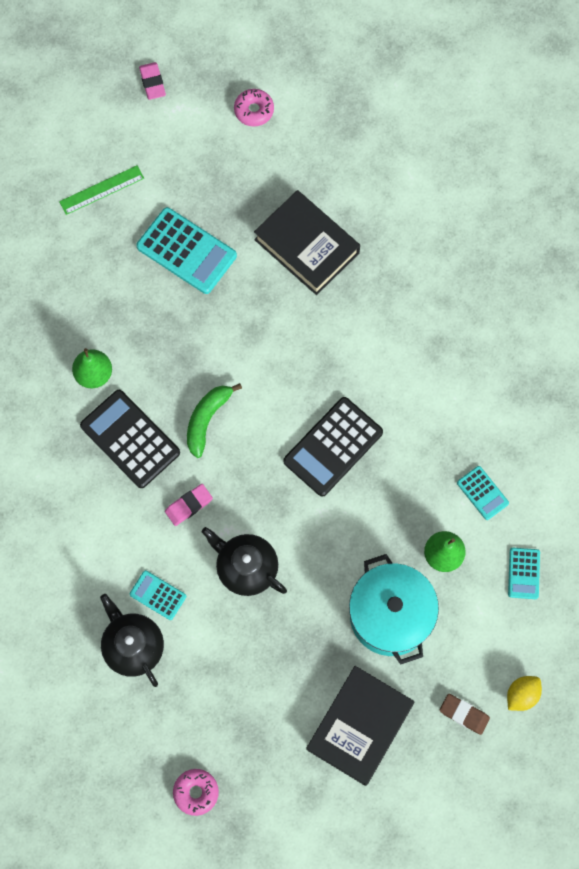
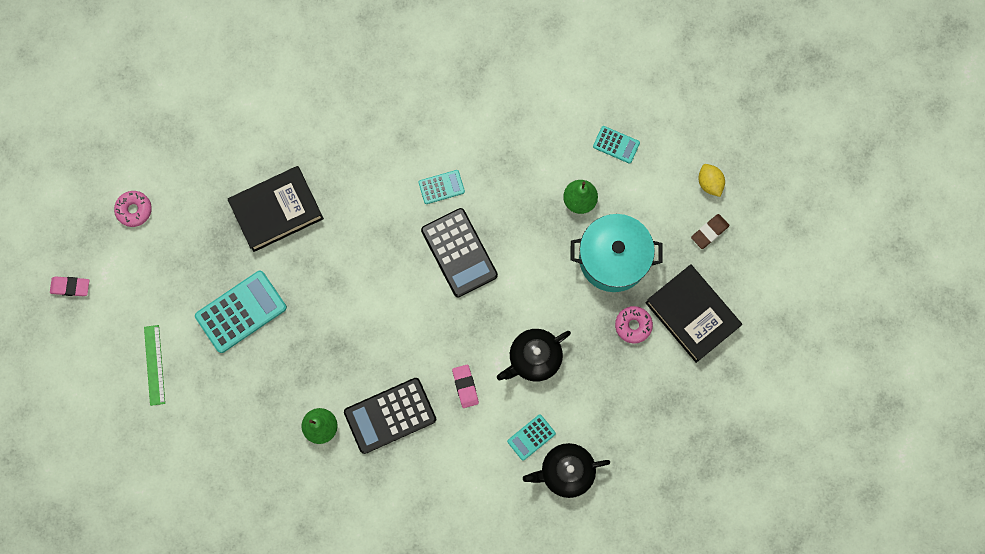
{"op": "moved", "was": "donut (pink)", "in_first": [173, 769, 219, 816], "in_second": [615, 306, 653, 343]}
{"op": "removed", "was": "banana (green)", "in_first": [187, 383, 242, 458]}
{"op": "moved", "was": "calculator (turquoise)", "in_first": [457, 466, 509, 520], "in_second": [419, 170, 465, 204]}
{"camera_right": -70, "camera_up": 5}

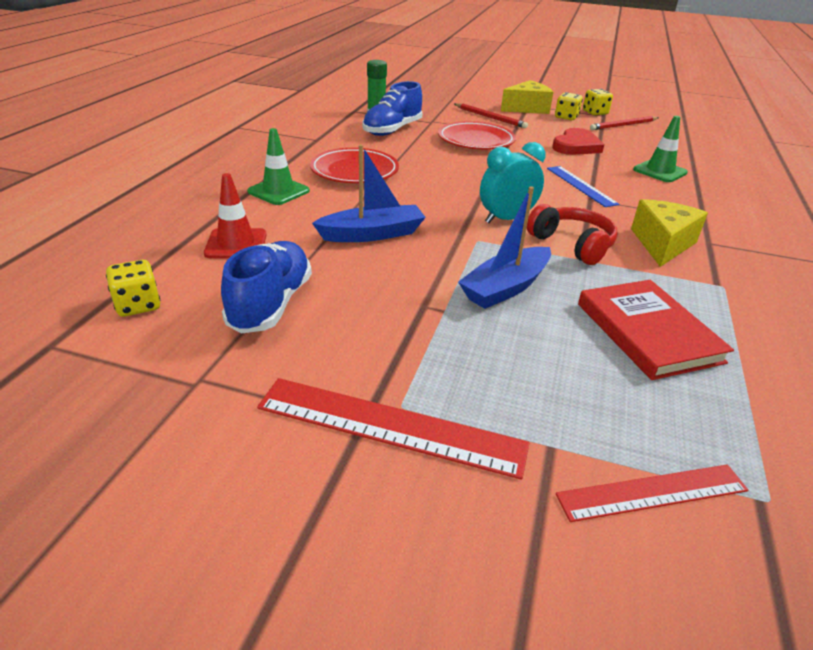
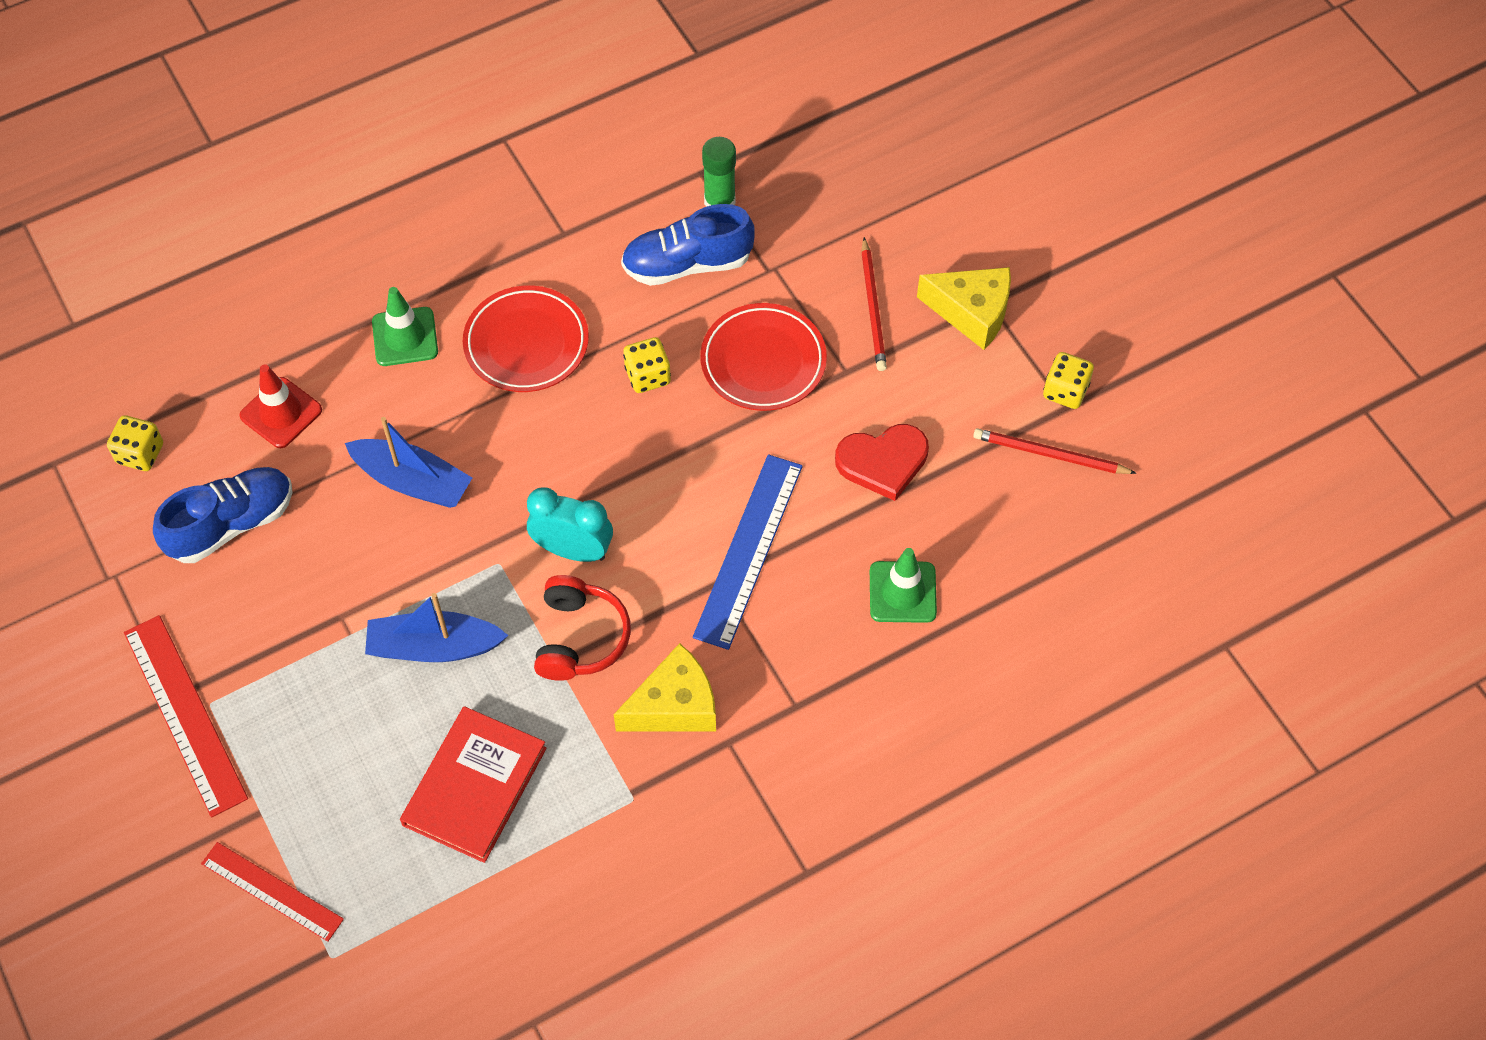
{"op": "resized", "was": "ruler (blue)", "in_first": [547, 166, 619, 207], "in_second": [693, 454, 803, 650], "ratio": 1.52}
{"op": "moved", "was": "dice (yellow)", "in_first": [555, 92, 583, 120], "in_second": [623, 337, 671, 393]}
{"camera_right": 45, "camera_up": 25}

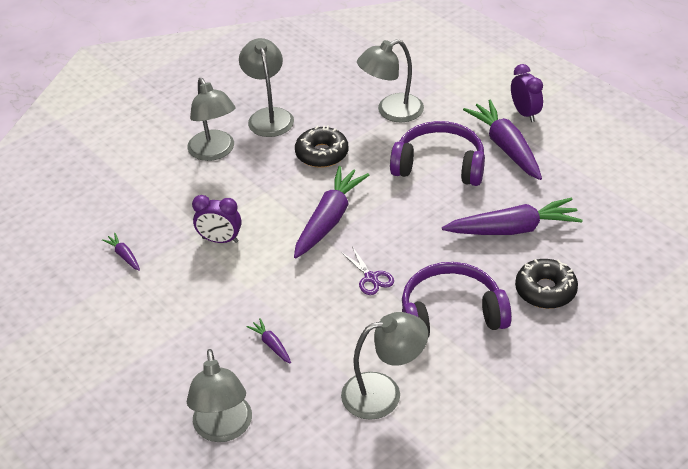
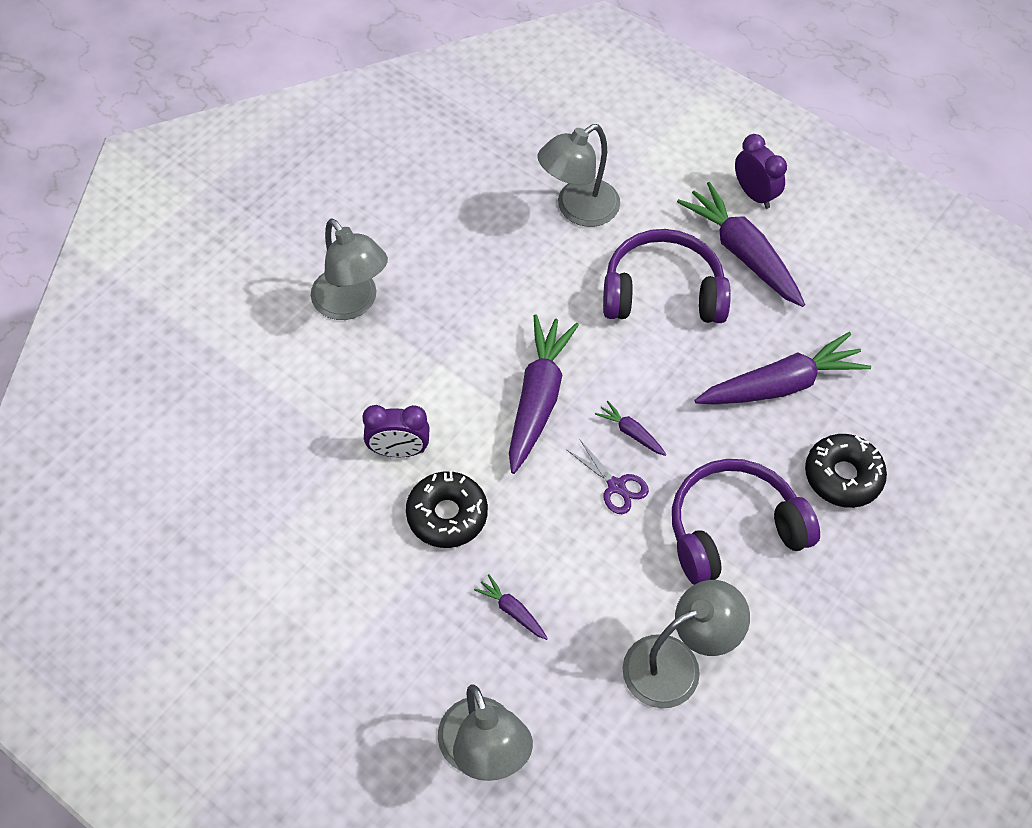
{"op": "moved", "was": "carrot (purple)", "in_first": [102, 233, 140, 271], "in_second": [595, 401, 666, 456]}
{"op": "removed", "was": "lamp (grey)", "in_first": [239, 38, 294, 137]}
{"op": "moved", "was": "donut (black)", "in_first": [295, 125, 348, 168], "in_second": [406, 471, 488, 548]}
{"camera_right": -15, "camera_up": 15}

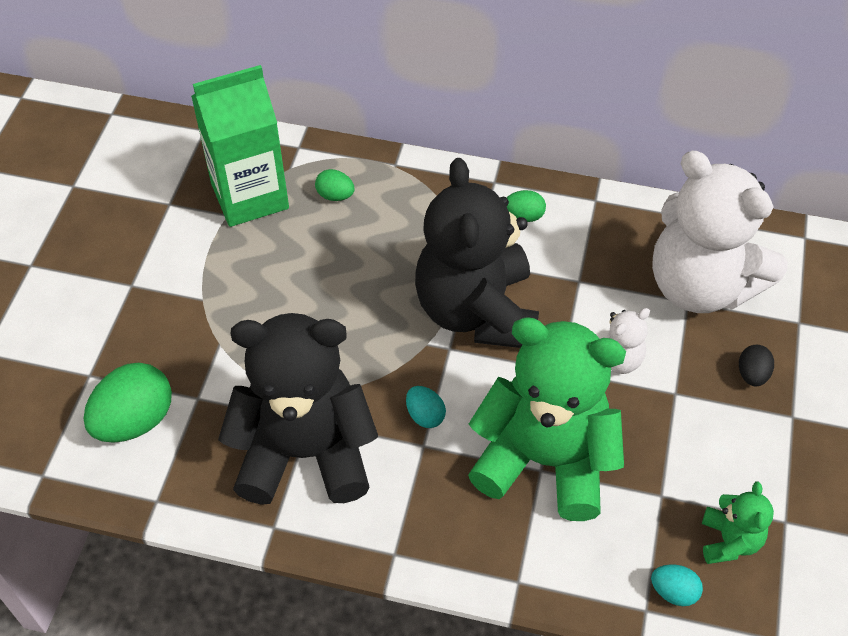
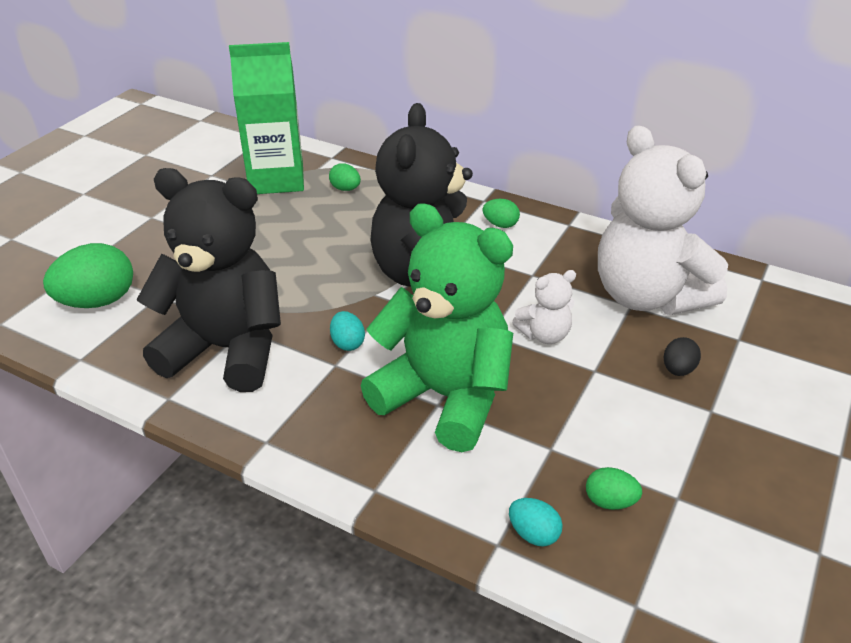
{"op": "replaced", "was": "teddy bear (green)", "now": "egg (green)", "in_first": [702, 481, 774, 564], "in_second": [586, 467, 642, 510]}
{"camera_right": 15, "camera_up": -15}

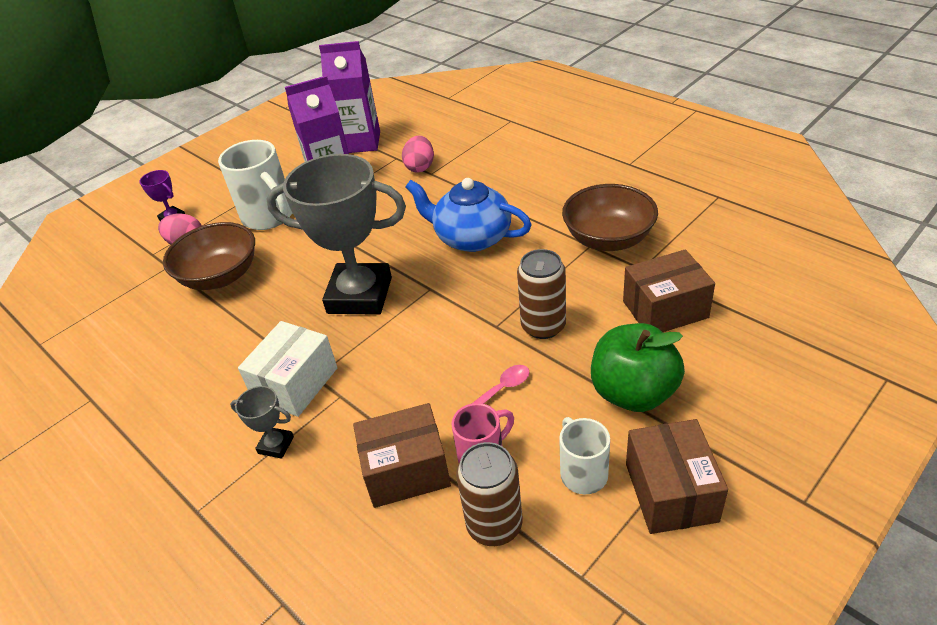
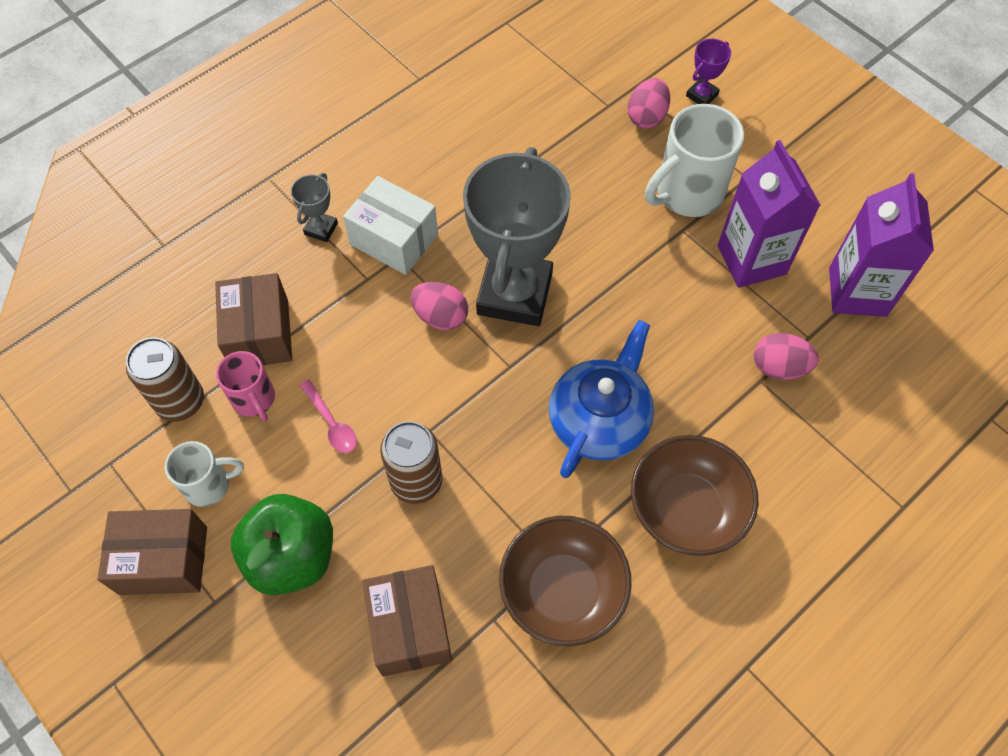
{"op": "moved", "was": "bowl (brown)", "in_first": [163, 222, 255, 290], "in_second": [631, 435, 758, 556]}
{"op": "added", "now": "egg (pink)", "in_second": [410, 282, 468, 330]}
{"camera_right": 90, "camera_up": 20}

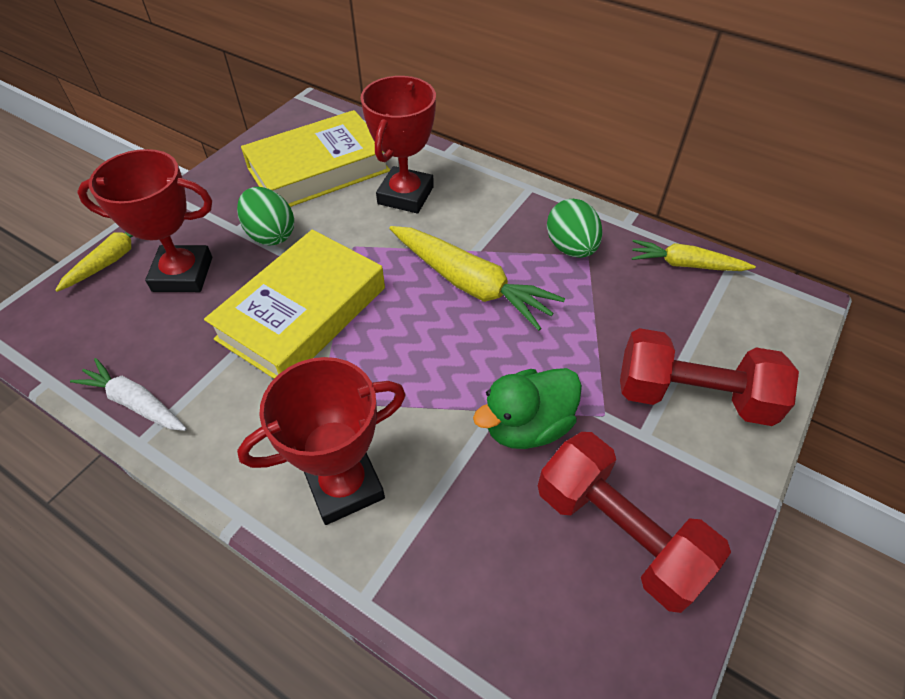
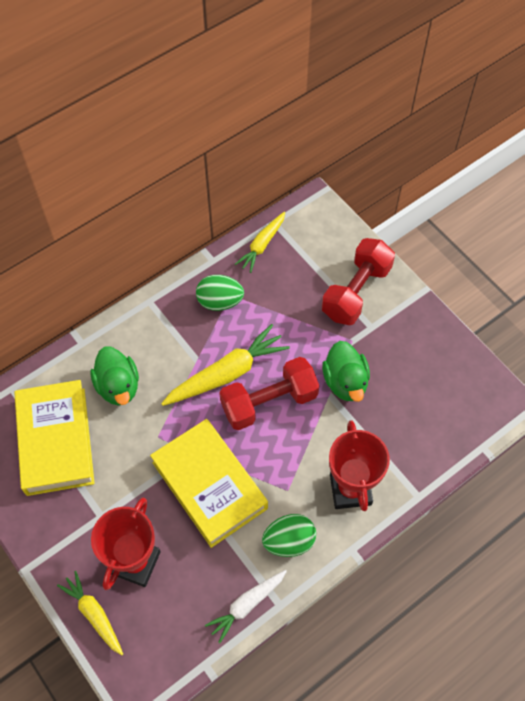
{"op": "moved", "was": "egg (green)", "in_first": [237, 187, 294, 246], "in_second": [262, 514, 316, 557]}
{"op": "replaced", "was": "trophy (red)", "now": "duck (green)", "in_first": [361, 76, 436, 213], "in_second": [90, 346, 139, 406]}
{"op": "moved", "was": "dumbbell (red)", "in_first": [538, 432, 731, 613], "in_second": [219, 357, 319, 430]}
{"camera_right": -70, "camera_up": 10}

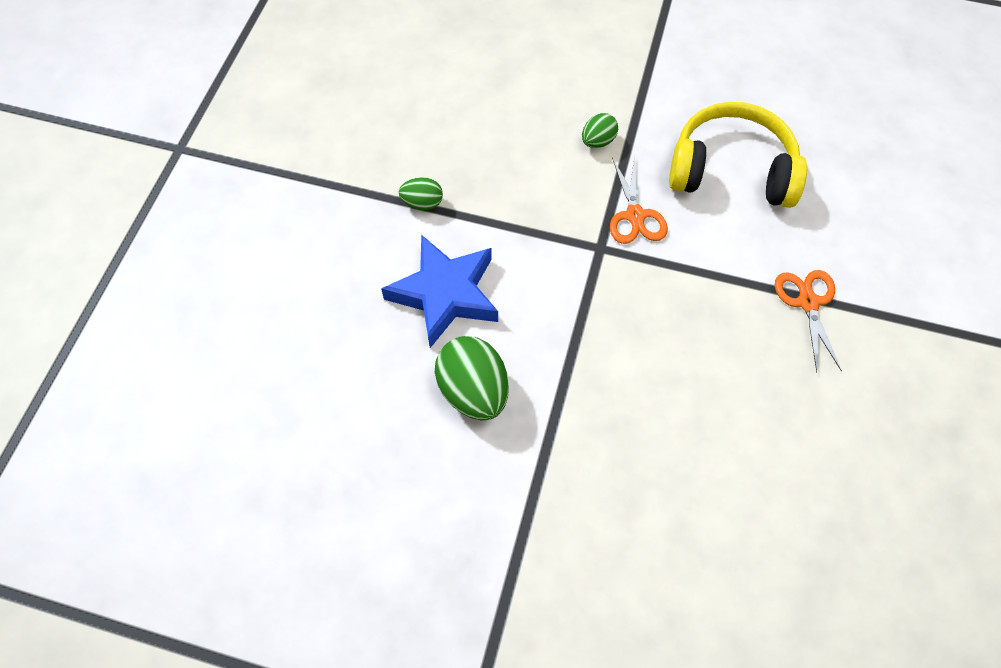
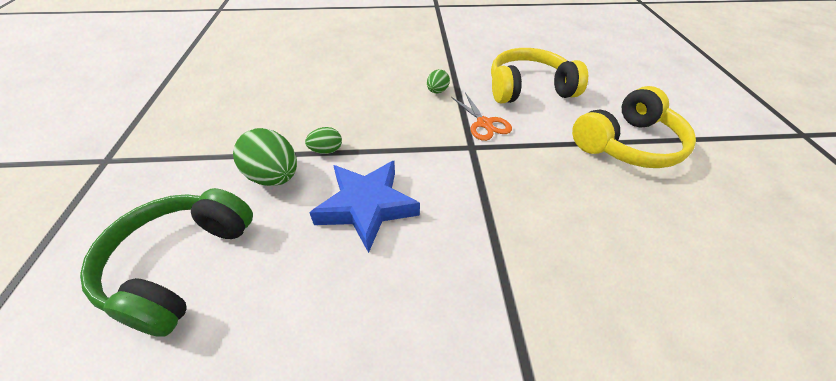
{"op": "moved", "was": "egg (green)", "in_first": [435, 336, 509, 421], "in_second": [233, 128, 297, 186]}
{"op": "replaced", "was": "scissors (orange)", "now": "headphones (yellow)", "in_first": [775, 270, 842, 372], "in_second": [572, 86, 696, 168]}
{"op": "added", "now": "headphones (green)", "in_second": [80, 188, 253, 337]}
{"camera_right": -20, "camera_up": -15}

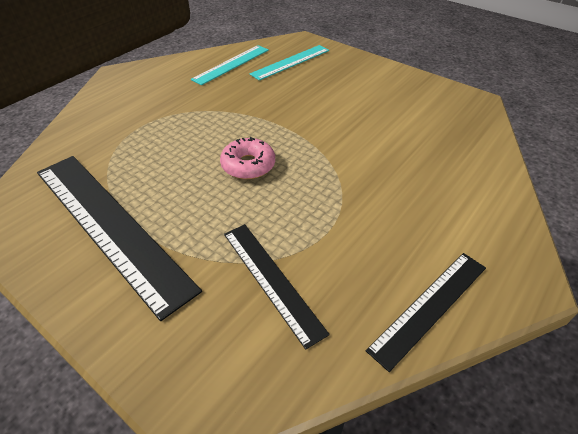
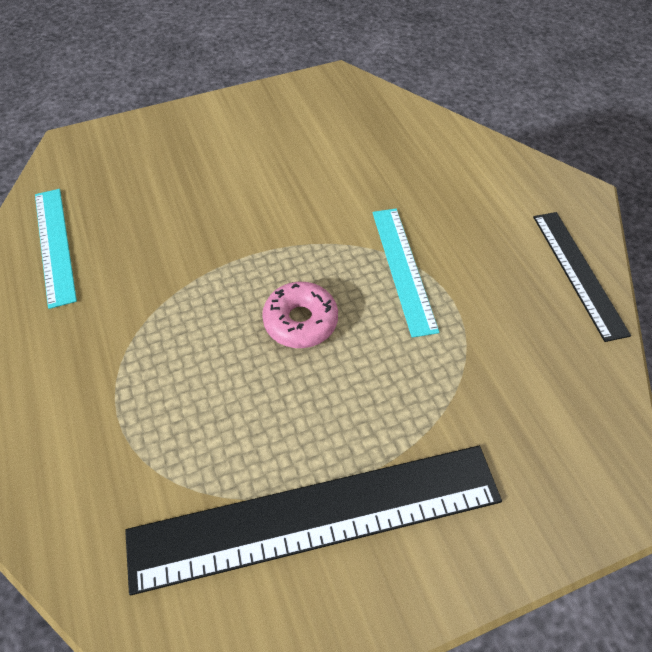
{"op": "removed", "was": "ruler (black)", "in_first": [224, 224, 330, 350]}
{"op": "moved", "was": "ruler (turquoise)", "in_first": [250, 45, 329, 81], "in_second": [372, 209, 439, 338]}
{"camera_right": -60, "camera_up": 10}

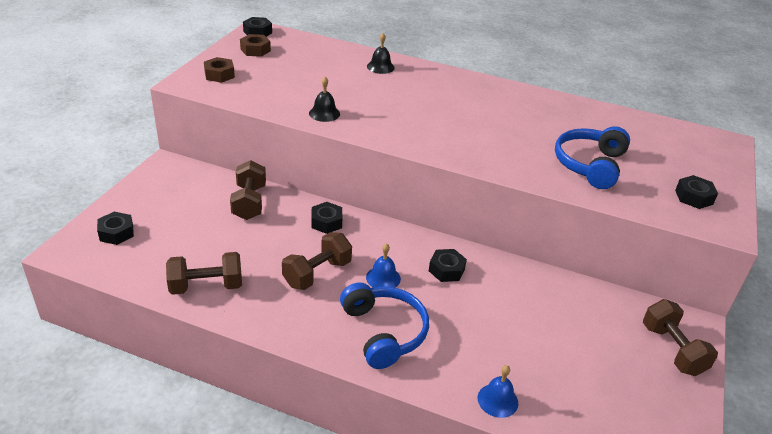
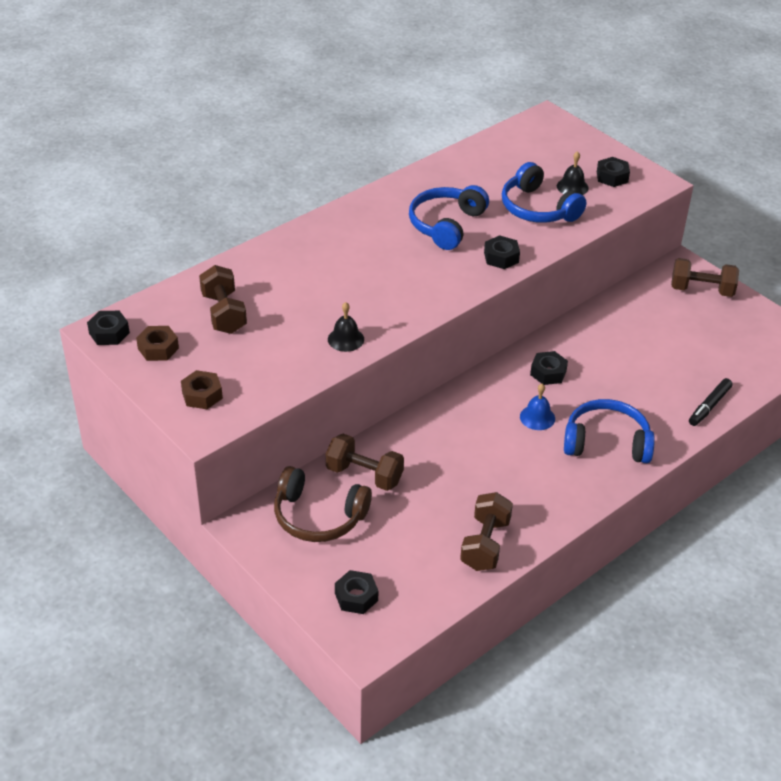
{"op": "moved", "was": "dumbbell (brown)", "in_first": [282, 232, 352, 290], "in_second": [199, 265, 247, 334]}
{"op": "moved", "was": "nut (black)", "in_first": [311, 202, 342, 234], "in_second": [484, 235, 520, 269]}
{"op": "moved", "was": "bell (black)", "in_first": [367, 33, 395, 74], "in_second": [557, 151, 589, 195]}
{"op": "replaced", "was": "bell (blue)", "now": "marker (black)", "in_first": [478, 365, 518, 418], "in_second": [689, 378, 733, 426]}
{"op": "added", "now": "headphones (brown)", "in_second": [274, 466, 372, 542]}
{"op": "added", "now": "headphones (blue)", "in_second": [409, 185, 489, 250]}
{"camera_right": -60, "camera_up": 5}

